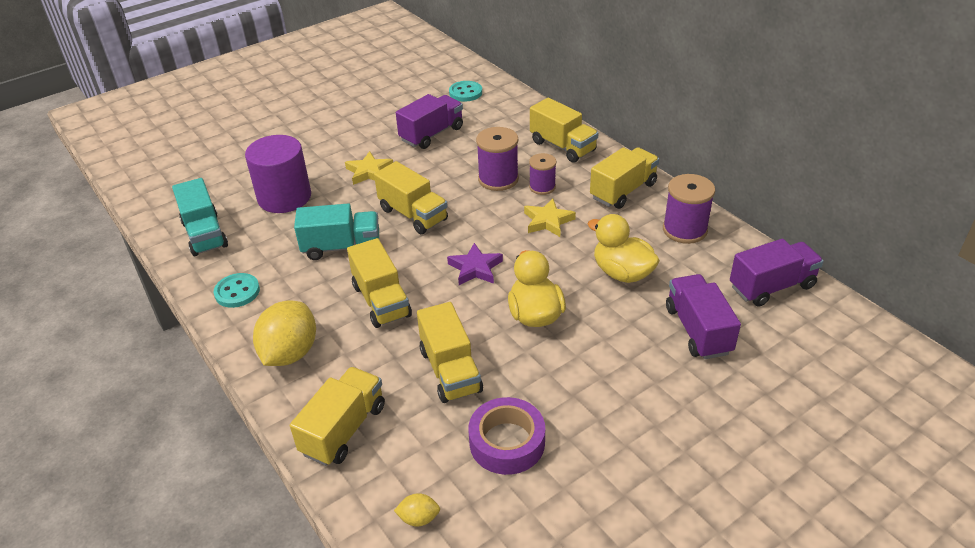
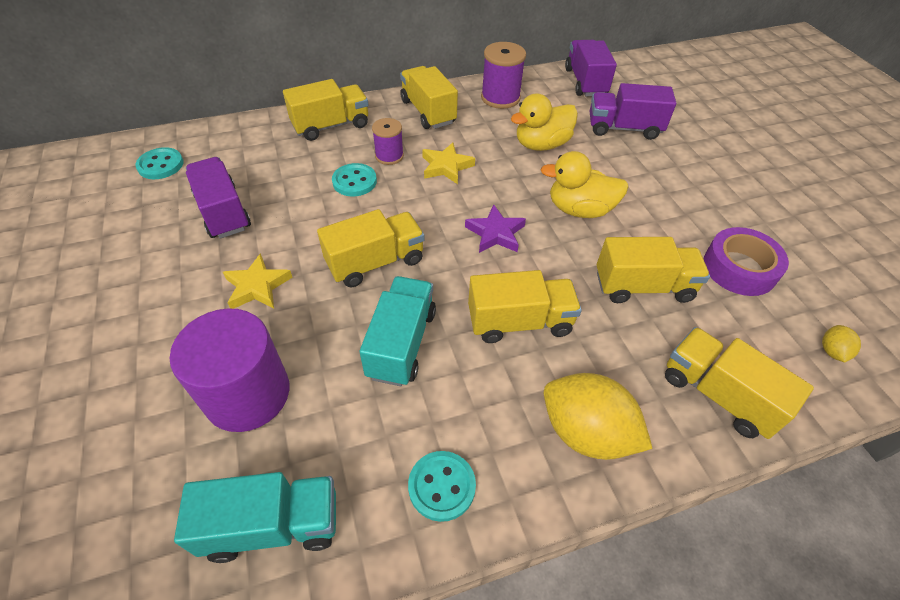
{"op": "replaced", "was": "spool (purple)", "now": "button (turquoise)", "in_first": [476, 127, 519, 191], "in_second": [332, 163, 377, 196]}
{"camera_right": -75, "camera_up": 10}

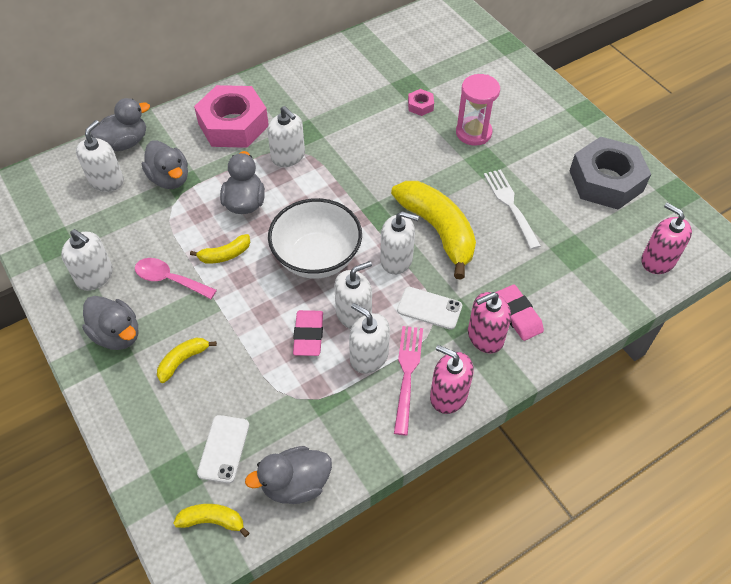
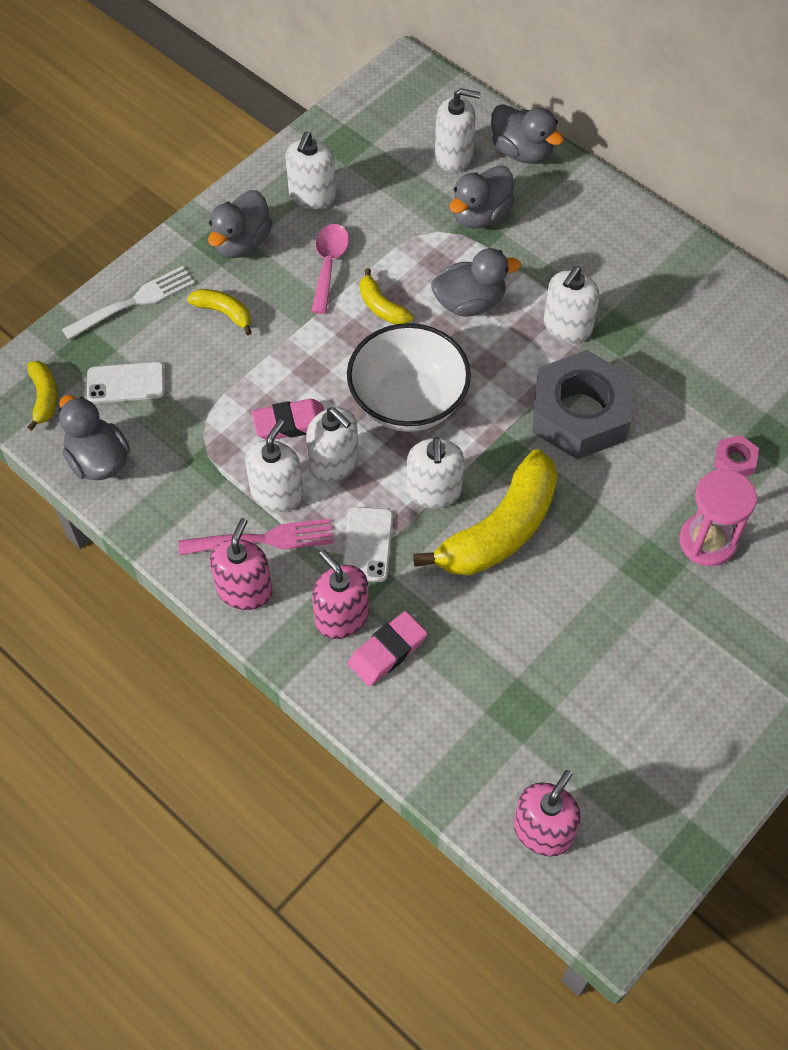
{"op": "removed", "was": "nut (pink)", "in_first": [194, 85, 269, 148]}
{"op": "moved", "was": "fork (white)", "in_first": [484, 169, 541, 250], "in_second": [62, 266, 195, 340]}
{"op": "moved", "was": "nut (grey)", "in_first": [570, 137, 651, 210], "in_second": [532, 350, 633, 460]}
{"camera_right": 75, "camera_up": 5}

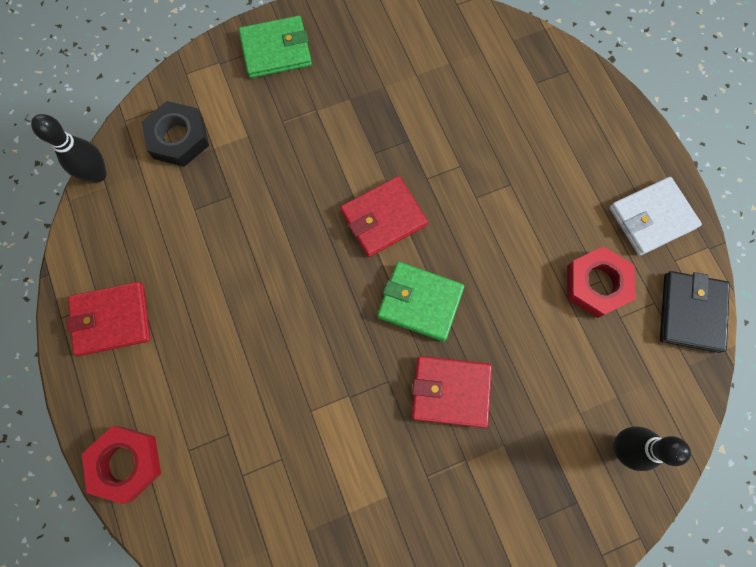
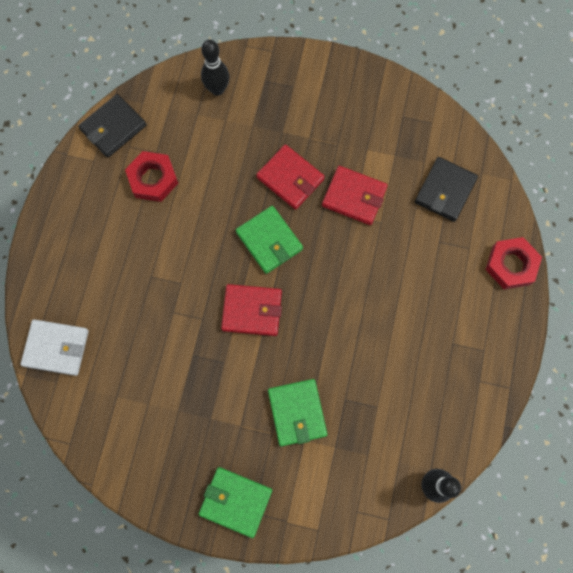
{"op": "moved", "was": "wallet (red)", "in_first": [66, 282, 150, 356], "in_second": [322, 166, 388, 225]}
{"op": "removed", "was": "nut (black)", "in_first": [142, 101, 209, 167]}
{"op": "moved", "was": "wallet (white)", "in_first": [609, 177, 702, 256], "in_second": [21, 319, 89, 376]}
{"op": "added", "now": "wallet (green)", "in_second": [268, 379, 327, 447]}
{"op": "added", "now": "wallet (black)", "in_second": [415, 157, 478, 222]}
{"camera_right": -145, "camera_up": 0}

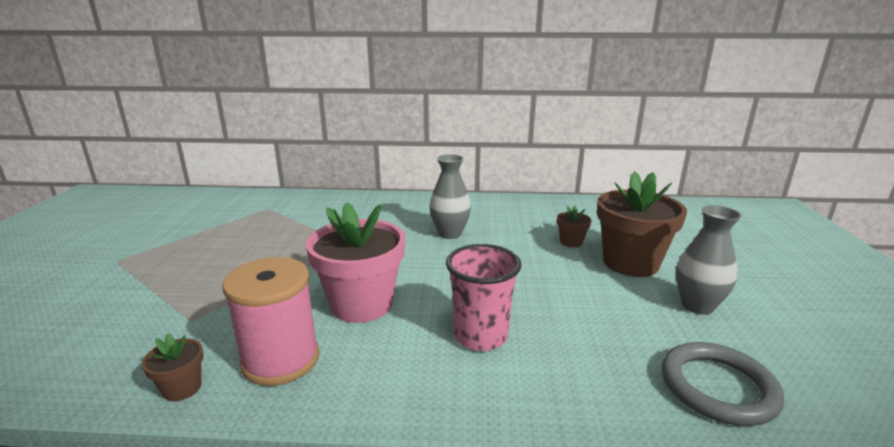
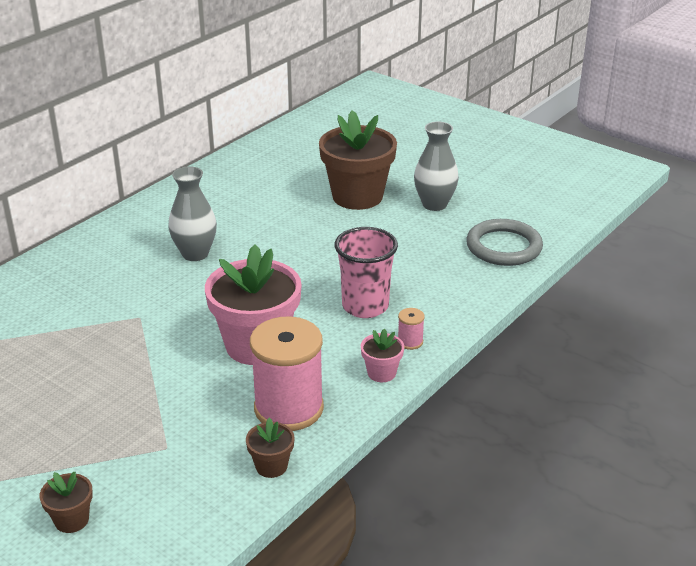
{"op": "moved", "was": "flower pot (brown)", "in_first": [557, 206, 592, 248], "in_second": [39, 471, 93, 533]}
{"op": "added", "now": "flower pot (pink)", "in_second": [361, 328, 404, 382]}
{"op": "added", "now": "spool (pink)", "in_second": [398, 308, 425, 350]}
{"camera_right": -55, "camera_up": 10}

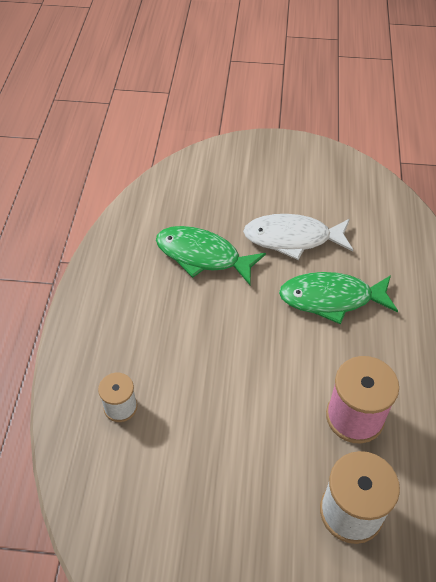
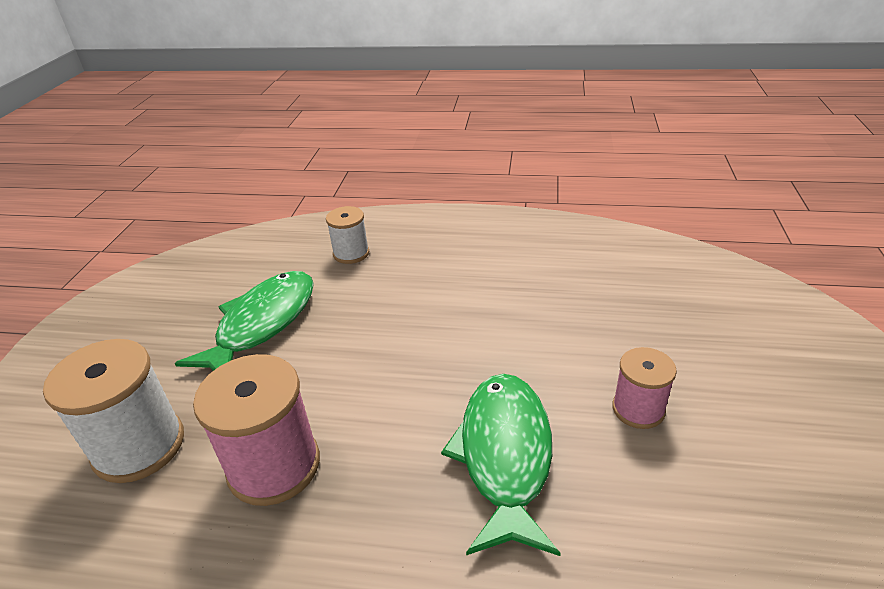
{"op": "moved", "was": "fish (green)", "in_first": [156, 226, 266, 285], "in_second": [175, 271, 314, 371]}
{"op": "replaced", "was": "fish (white)", "now": "spool (pink)", "in_first": [243, 214, 353, 260], "in_second": [612, 347, 677, 429]}
{"camera_right": 95, "camera_up": -15}

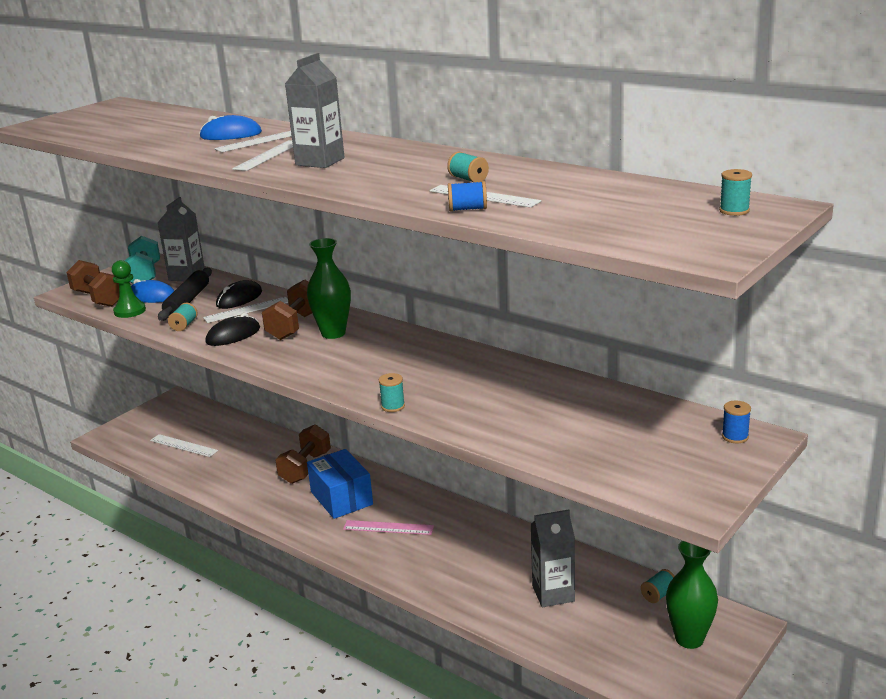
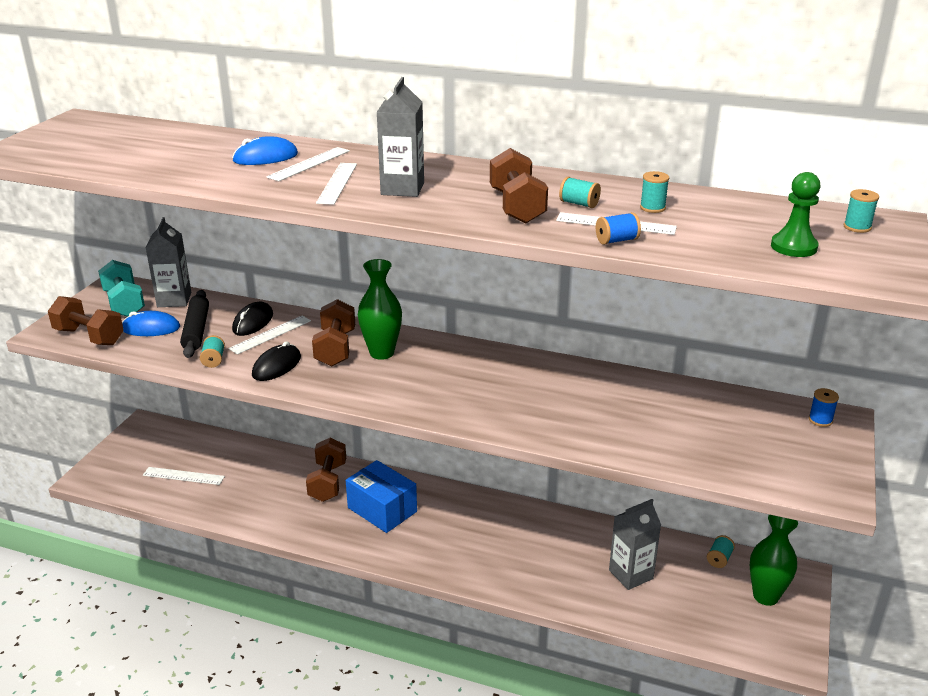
{"op": "moved", "was": "pawn (green)", "in_first": [112, 260, 146, 318], "in_second": [771, 172, 820, 257]}
{"op": "removed", "was": "ruler (pink)", "in_first": [343, 520, 434, 535]}
{"op": "moved", "was": "spool (turquoise)", "in_first": [379, 373, 405, 412], "in_second": [640, 171, 669, 213]}
{"op": "added", "now": "dumbbell (brown)", "in_second": [490, 148, 548, 223]}
{"camera_right": -20, "camera_up": 5}

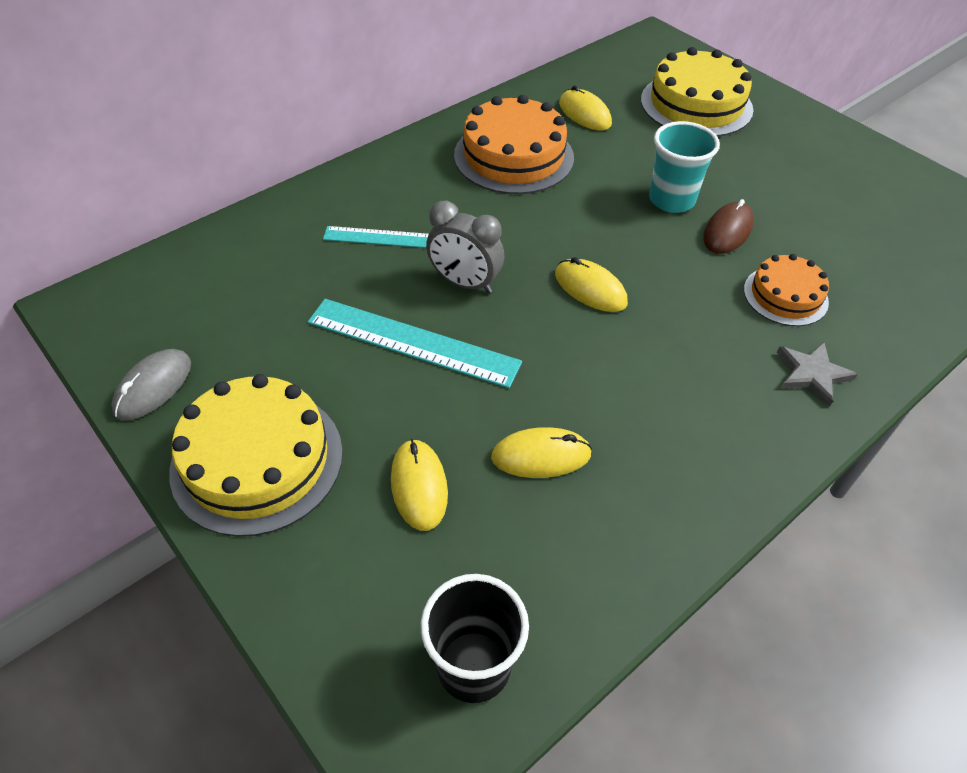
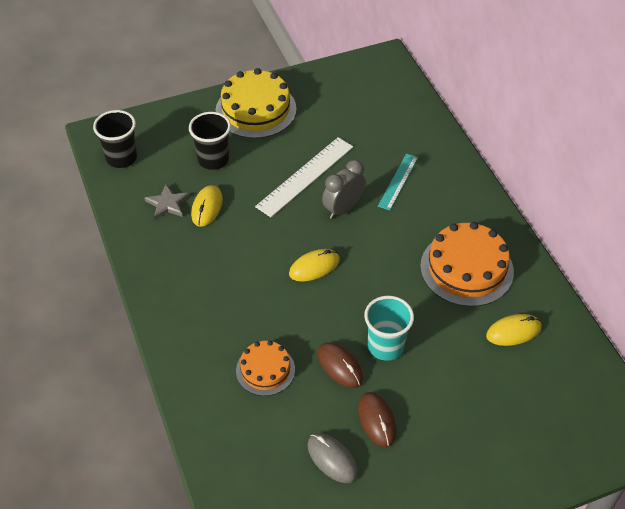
{"op": "moved", "was": "mouse (grey)", "in_first": [111, 349, 191, 420], "in_second": [307, 433, 358, 483]}
{"op": "recoloured", "was": "ruler (turquoise)", "now": "ruler (white)", "in_first": [308, 299, 522, 388], "in_second": [255, 137, 353, 217]}
{"op": "replaced", "was": "mouse (yellow)", "now": "cup (black)", "in_first": [391, 439, 448, 531], "in_second": [189, 112, 231, 170]}
{"op": "removed", "was": "cake (yellow)", "in_first": [641, 47, 754, 137]}
{"op": "moved", "was": "star (grey)", "in_first": [777, 342, 858, 407], "in_second": [145, 184, 190, 220]}
{"op": "added", "now": "mouse (brown)", "in_second": [358, 392, 396, 447]}
{"camera_right": 110, "camera_up": 0}

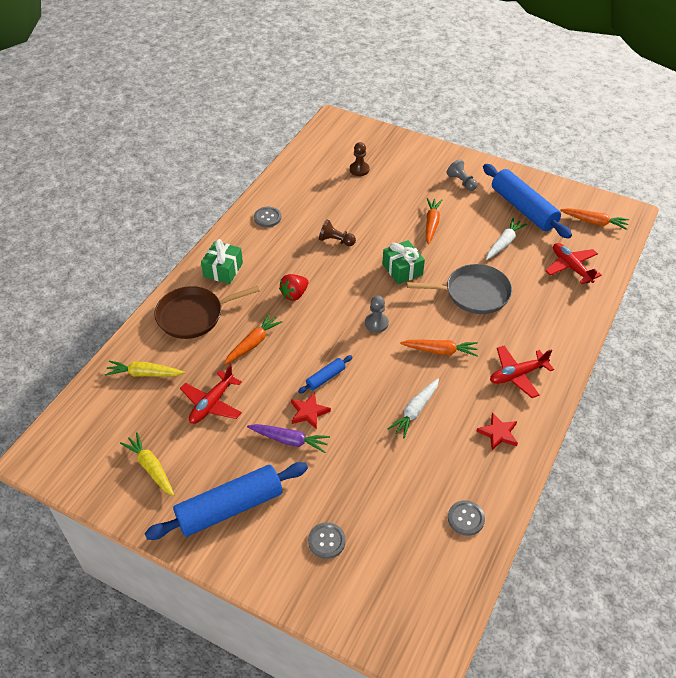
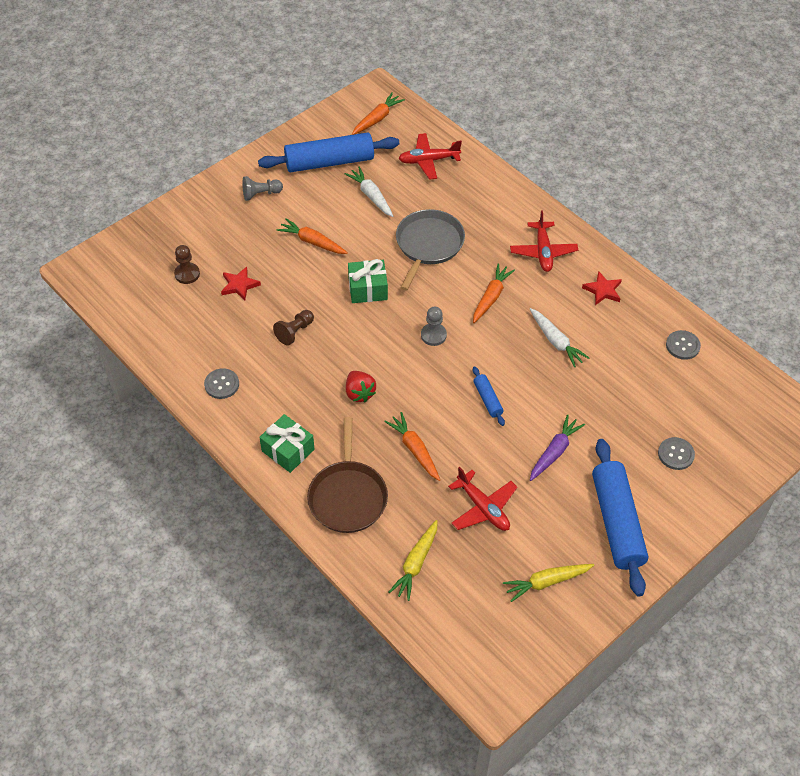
{"op": "moved", "was": "star (red)", "in_first": [291, 392, 331, 429], "in_second": [221, 266, 261, 301]}
{"camera_right": -70, "camera_up": 5}

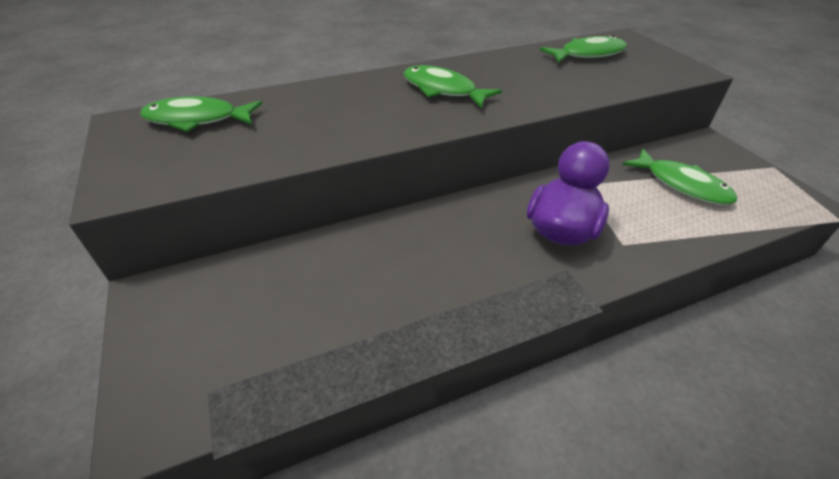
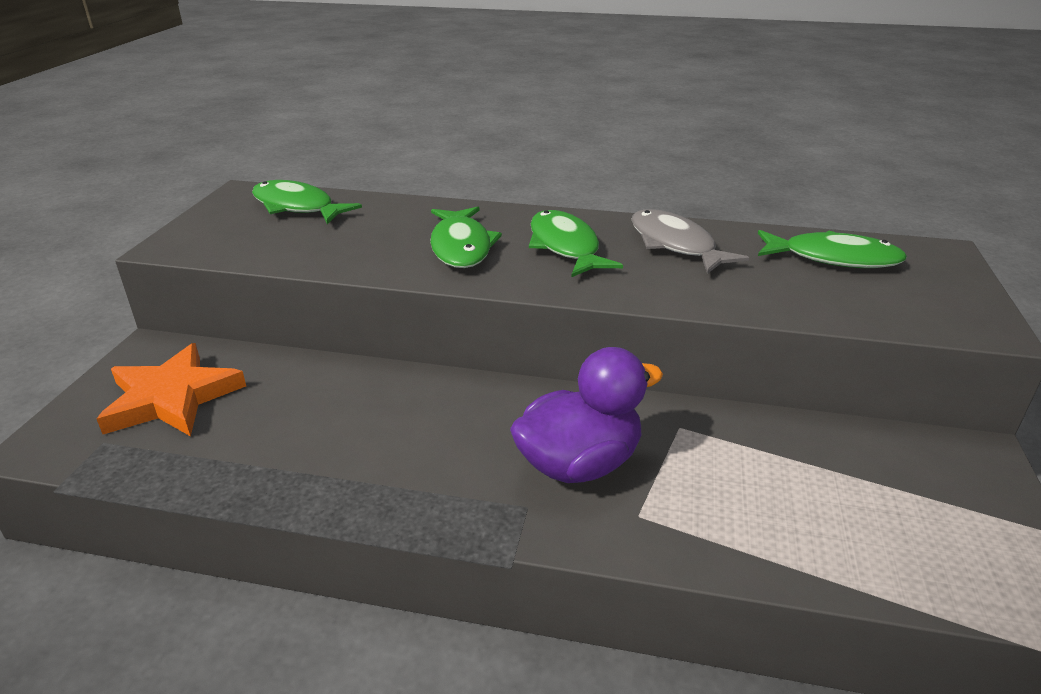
{"op": "moved", "was": "fish (green)", "in_first": [622, 149, 737, 205], "in_second": [430, 207, 502, 268]}
{"op": "added", "now": "star (orange)", "in_second": [97, 343, 246, 436]}
{"op": "added", "now": "fish (grey)", "in_second": [631, 209, 749, 274]}
{"camera_right": 35, "camera_up": -10}

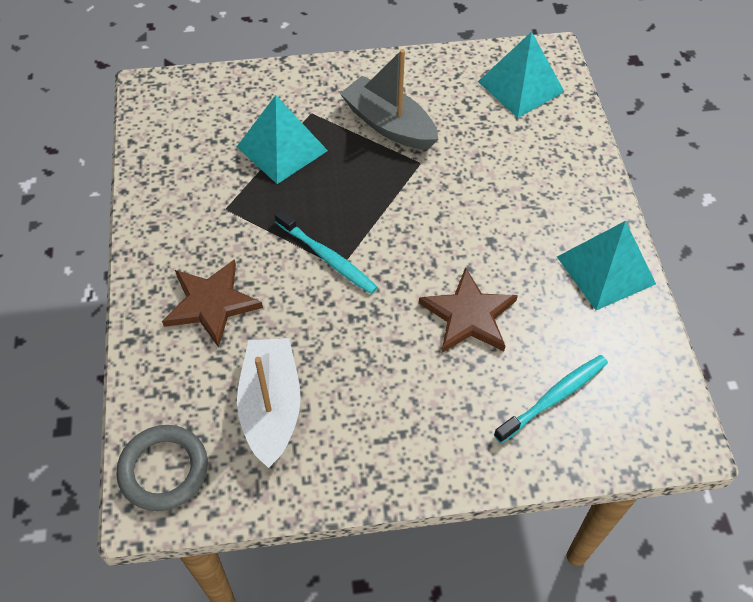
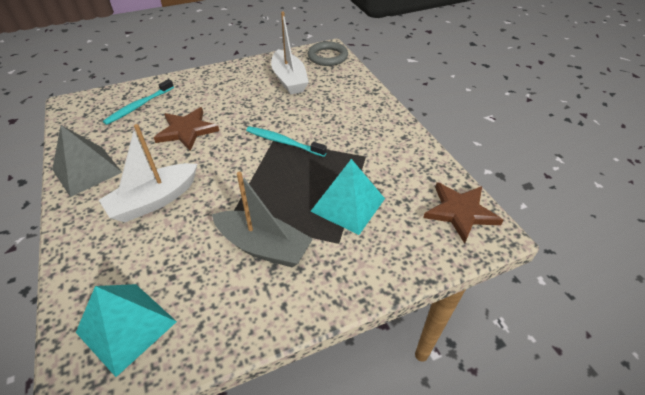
{"op": "moved", "was": "star (brown)", "in_first": [162, 259, 263, 348], "in_second": [423, 182, 504, 244]}
{"op": "recoloured", "was": "pyramid (turquoise)", "now": "pyramid (grey)", "in_first": [557, 221, 656, 310], "in_second": [52, 125, 122, 197]}
{"op": "added", "now": "boat (white)", "in_second": [99, 124, 197, 222]}
{"camera_right": 165, "camera_up": -10}

